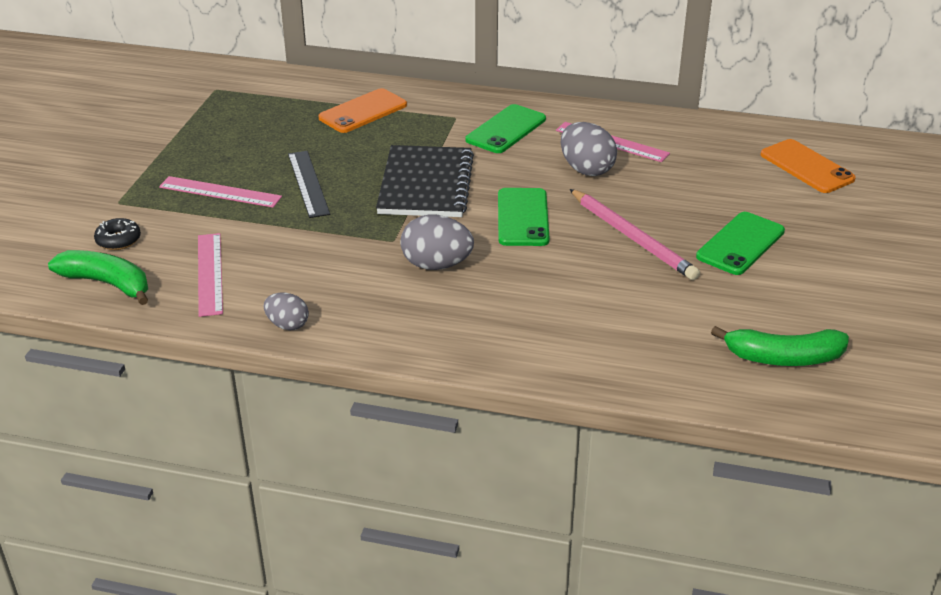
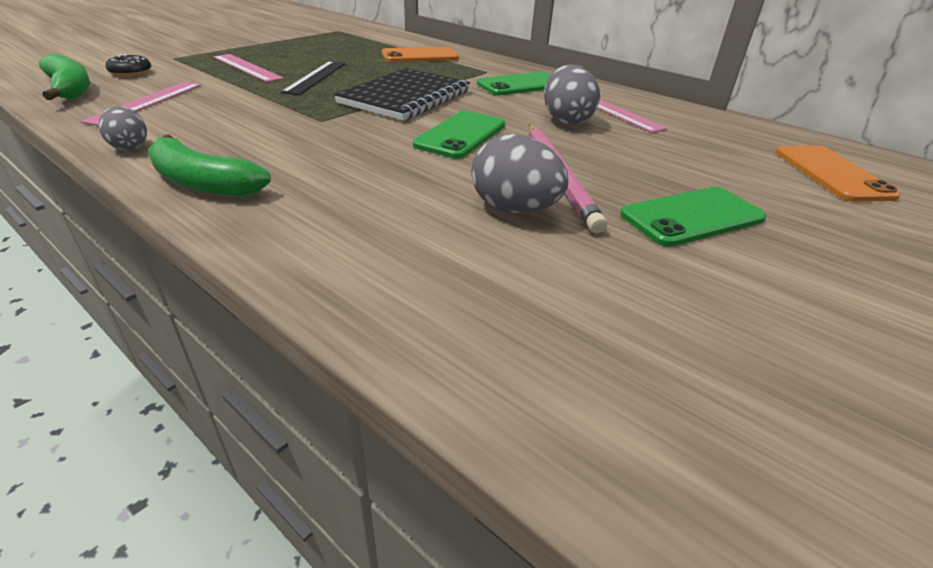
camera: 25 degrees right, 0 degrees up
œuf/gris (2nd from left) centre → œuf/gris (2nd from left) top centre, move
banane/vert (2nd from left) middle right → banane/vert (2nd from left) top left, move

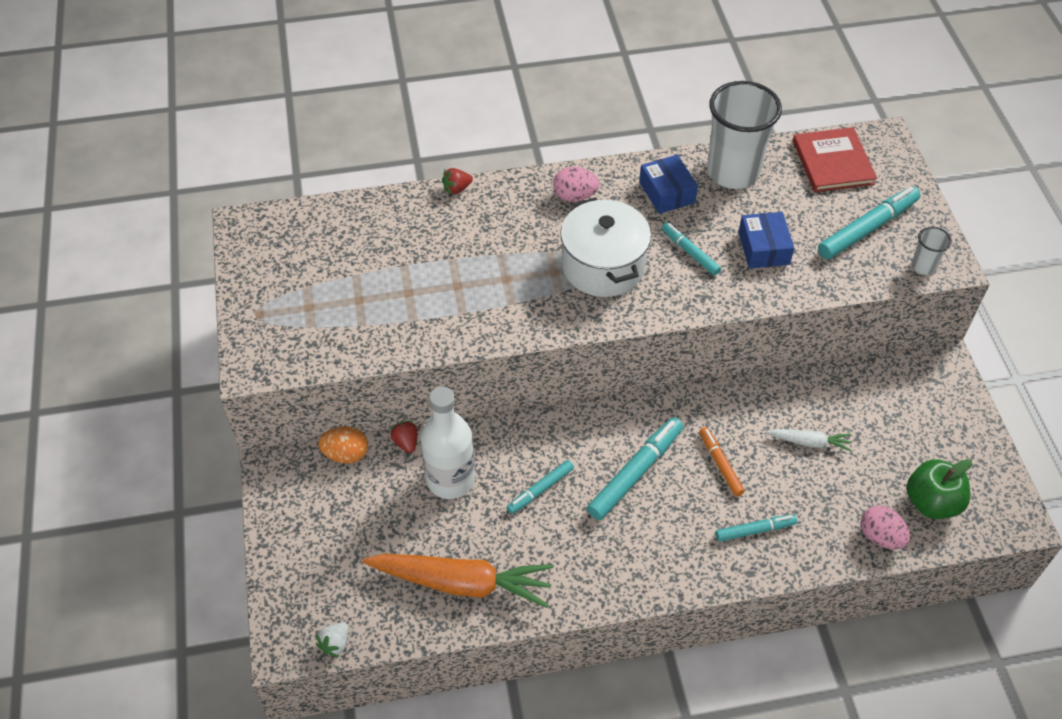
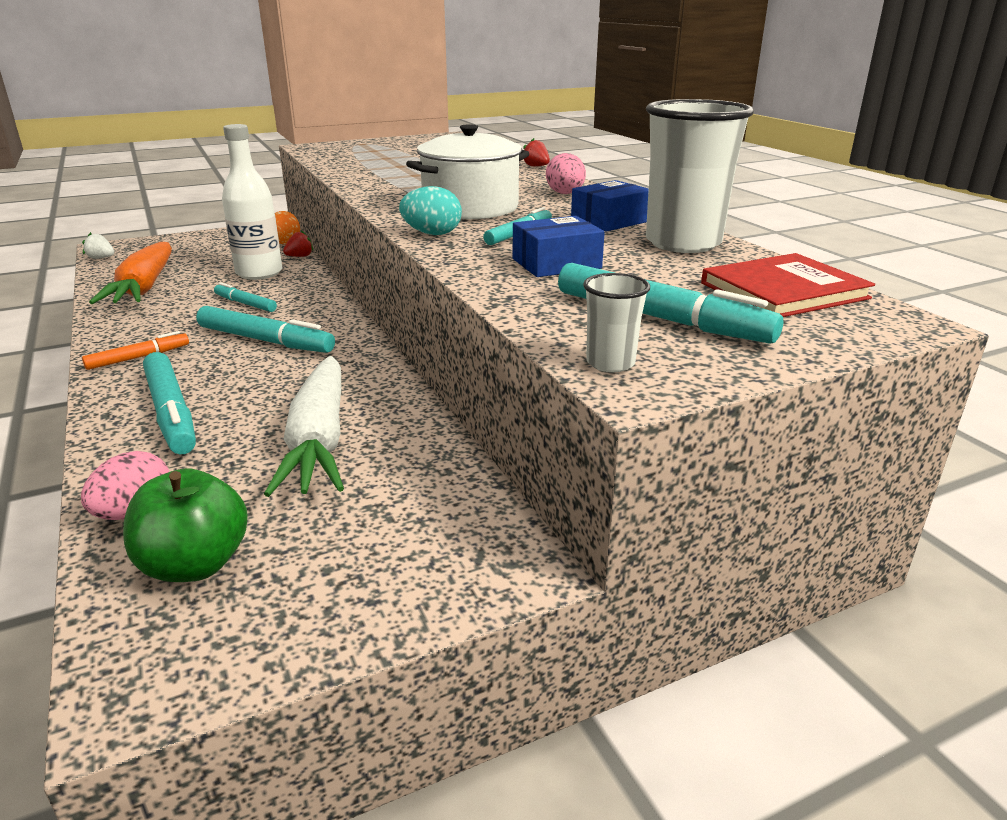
camera: 75 degrees right, 25 degrees down
feutre/orange middle right → feutre/orange middle left, move
feutre/turquoise (4th from left in the first image) bottom right → feutre/turquoise (1st from left) middle left, x1.71
carotte/blanc middle right → carotte/blanc middle left, x2.08
- → œuf/turquoise top centre

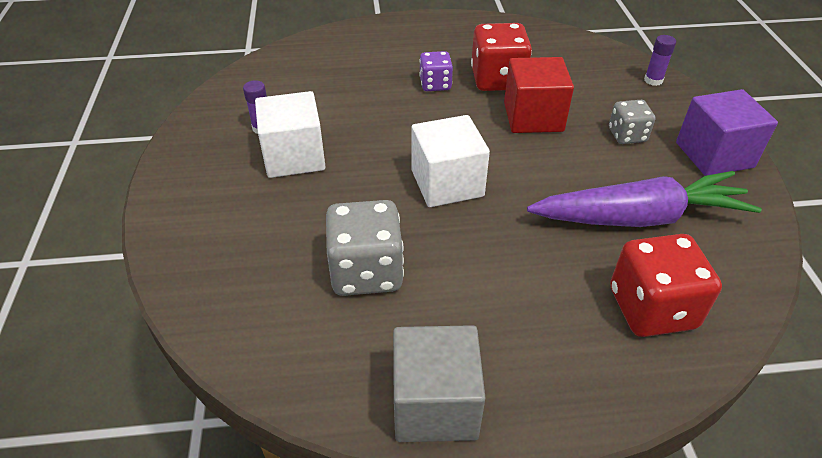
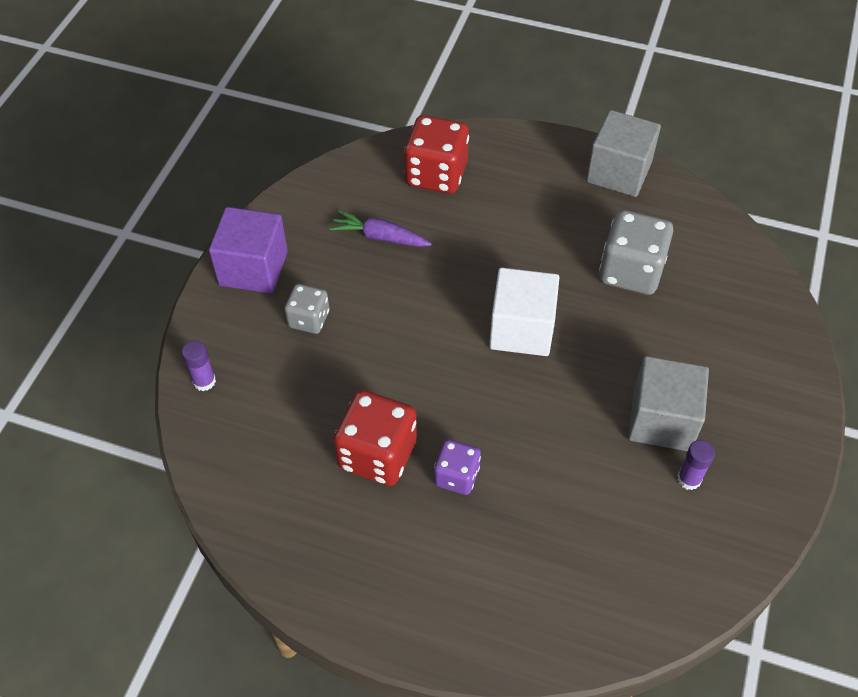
camera: 155 degrees left, 10 degrees up
cube/blanc (1st from left) top centre → cube/gris (2nd from left) middle right
cube/rouge top centre → -
carotte/violet middle right → carotte/violet top centre, x0.52

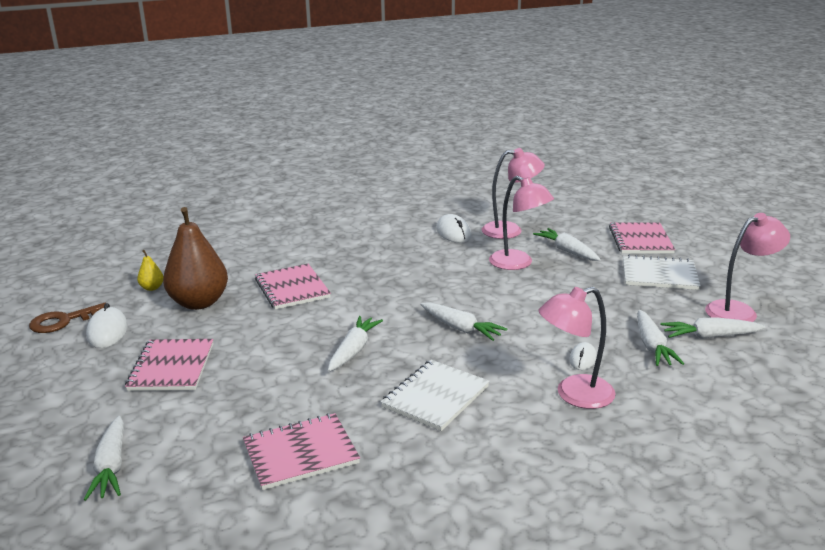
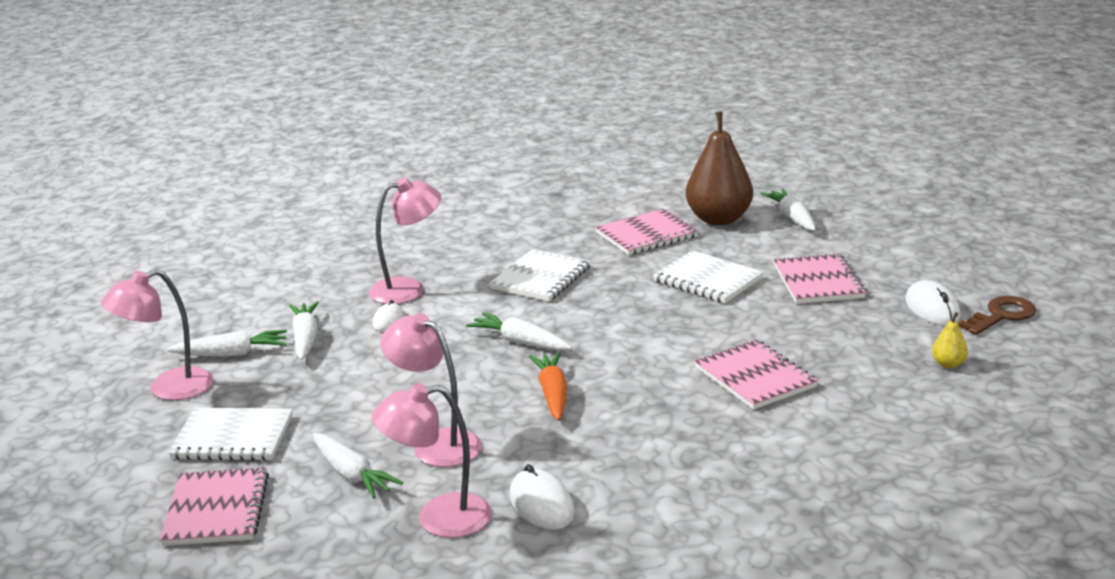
camera: 175 degrees right, 0 degrees up
poire/marron middle left → poire/marron top centre, move
carotte/blanc (2nd from left) centre → -
- → carotte/orange bottom centre
- → carnet/blanc (3rd from left) centre

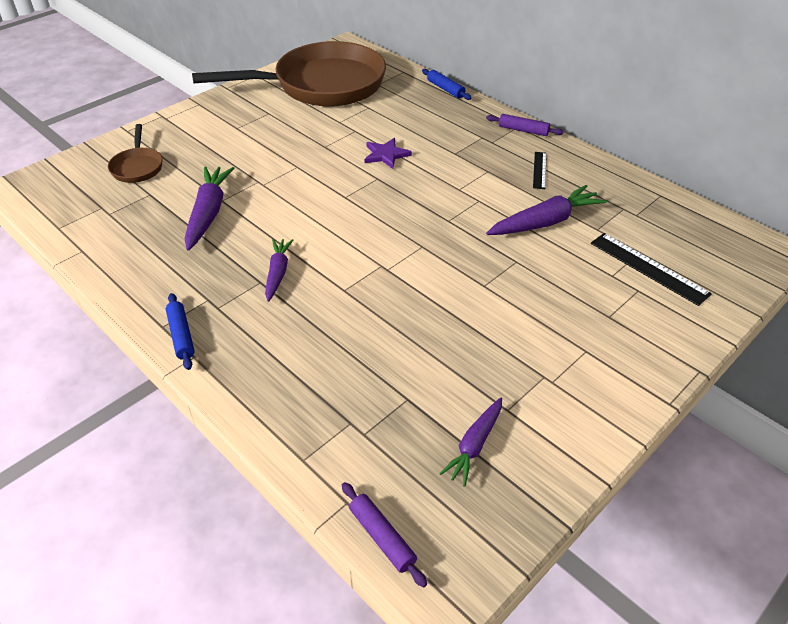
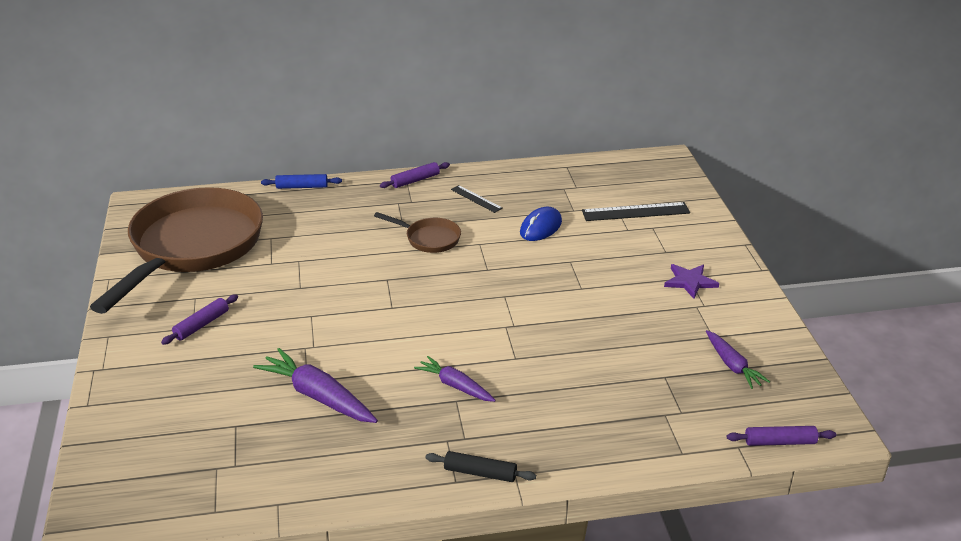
camera: 55 degrees left, 10 degrees down
poêle/marron (1st from left in the first image) top left → poêle/marron (2nd from left) centre, move
rouleau à pâtisserie/bleu (1st from left) middle left → rouleau à pâtisserie/noir bottom centre
étoile/violet top centre → étoile/violet middle right, move
carotte/violet (4th from left) middle right → souris/bleu centre
- → rouleau à pâtisserie/violet (1st from left) middle left

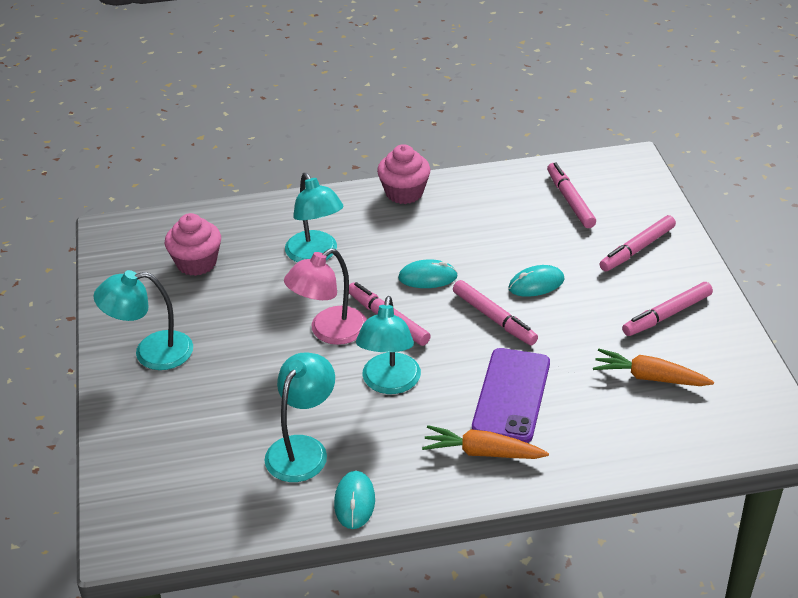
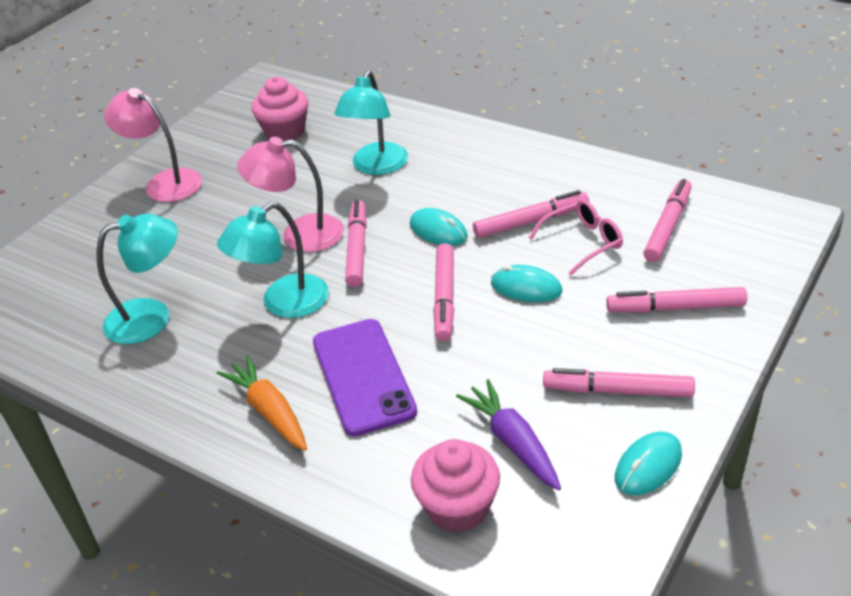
camera: 45 degrees right, 0 degrees up
lampe/turquoise (1st from left) middle left → lampe/rose (1st from left) top left
souris/turquoise (1st from left in the first image) bottom centre → souris/turquoise (3rd from left) bottom right, move
muffin/rose (2nd from left) top centre → muffin/rose (2nd from left) bottom centre, move
téléphone/violet centre, 75 degrees counterclockwise
carotte/orange (2nd from left) middle right → carotte/violet bottom centre
- → feutre/rose (3rd from left) centre
- → lunettes/rose middle right

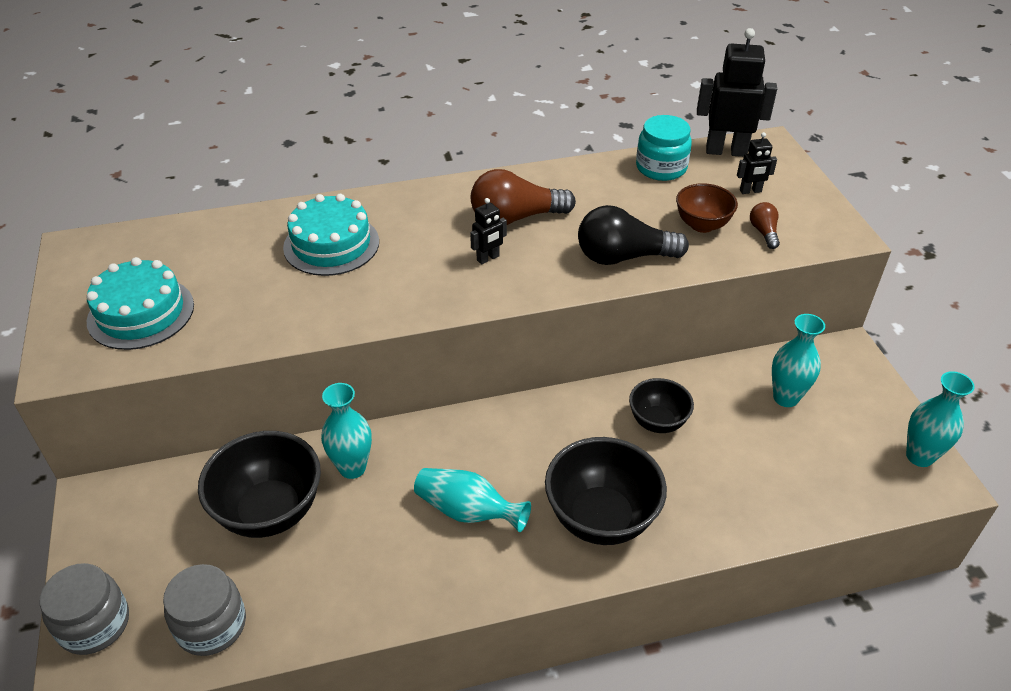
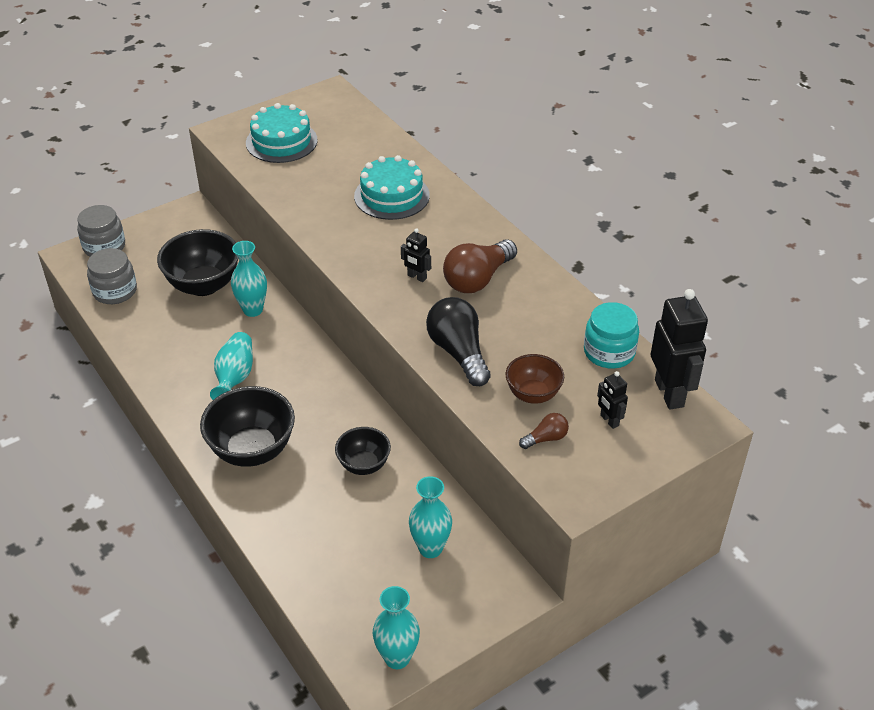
camera: 70 degrees right, 0 degrees up
ampoule/marron (1st from left) top centre → ampoule/marron (1st from left) centre, 105 degrees counterclockwise

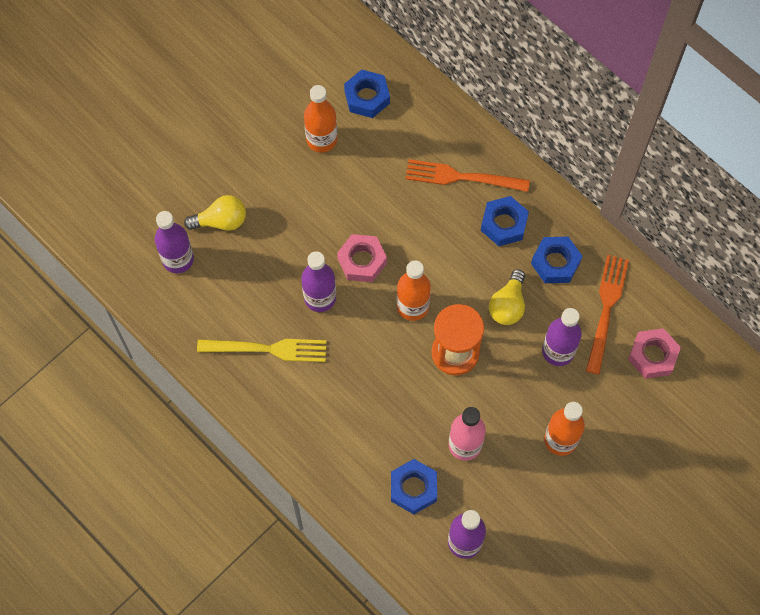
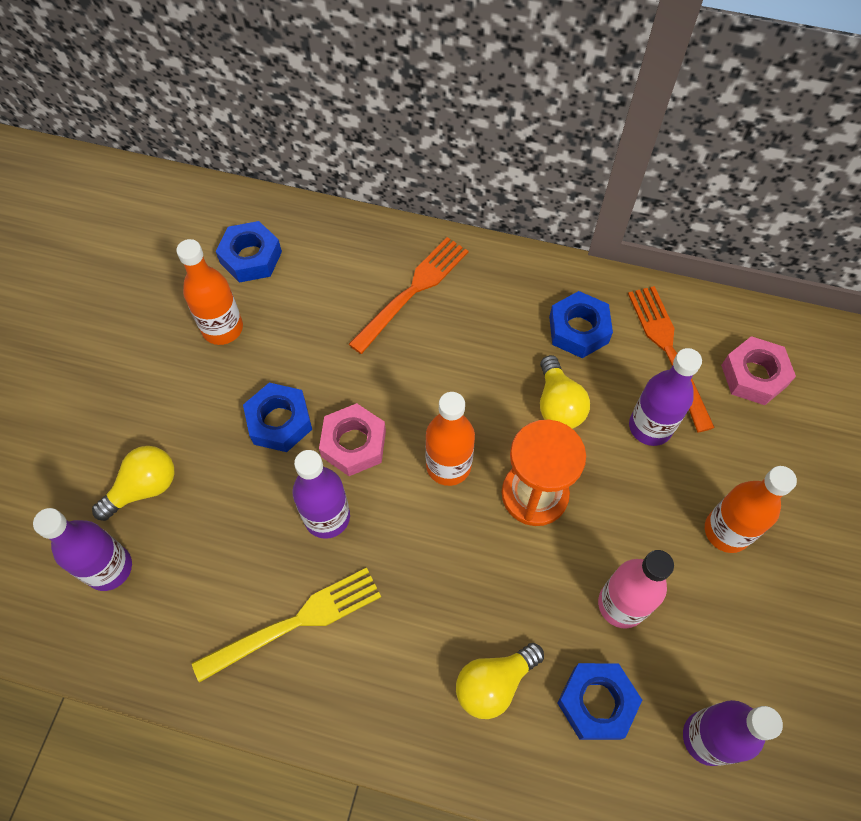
camera: 30 degrees left, 5 degrees down
fourchette/orange (1st from left) top centre → fourchette/orange (1st from left) centre, 150 degrees clockwise
écrou/bleu (3rd from left in the first image) centre → écrou/bleu (2nd from left) middle left, move
- → ampoule/jaune (2nd from left) bottom centre

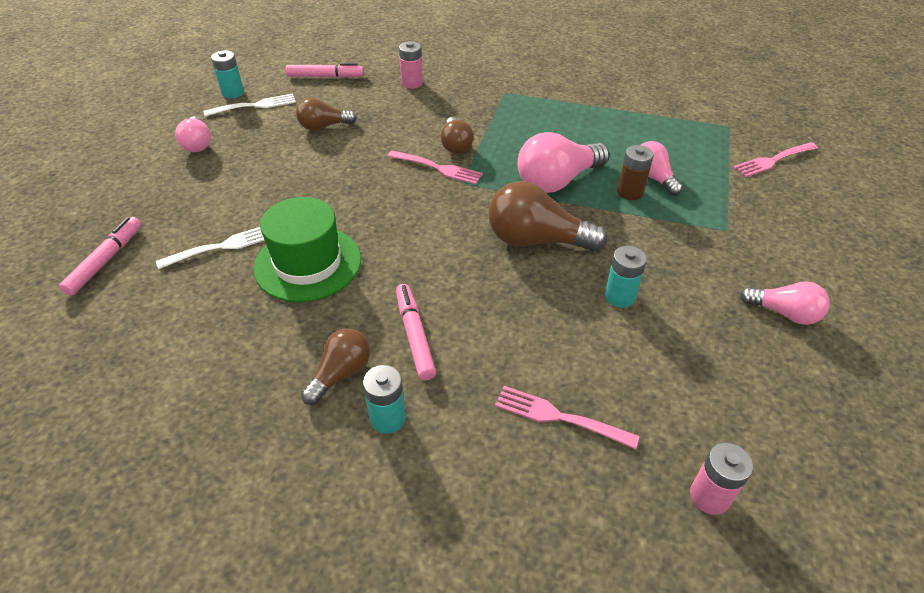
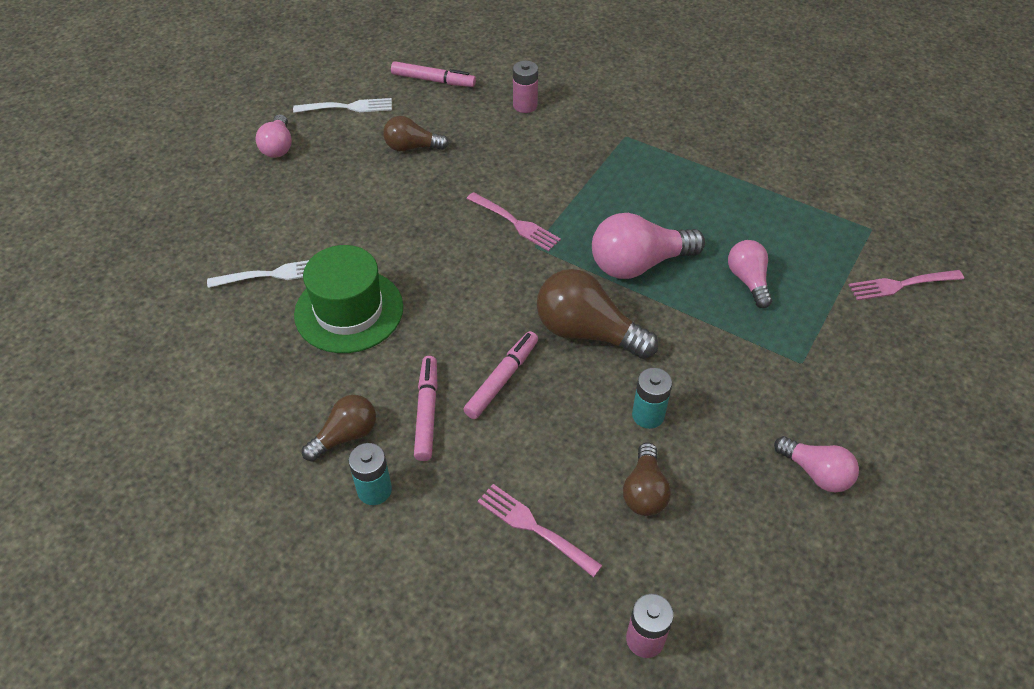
camera: 15 degrees right, 5 degrees up
feutre/rose (1st from left in the first image) middle left → feutre/rose (3rd from left) centre, move
pile/turquoise (1st from left) top left → -
ampoule/marron (3rd from left in the first image) top centre → ampoule/marron (4th from left) bottom centre, move
pile/marron top right → -

